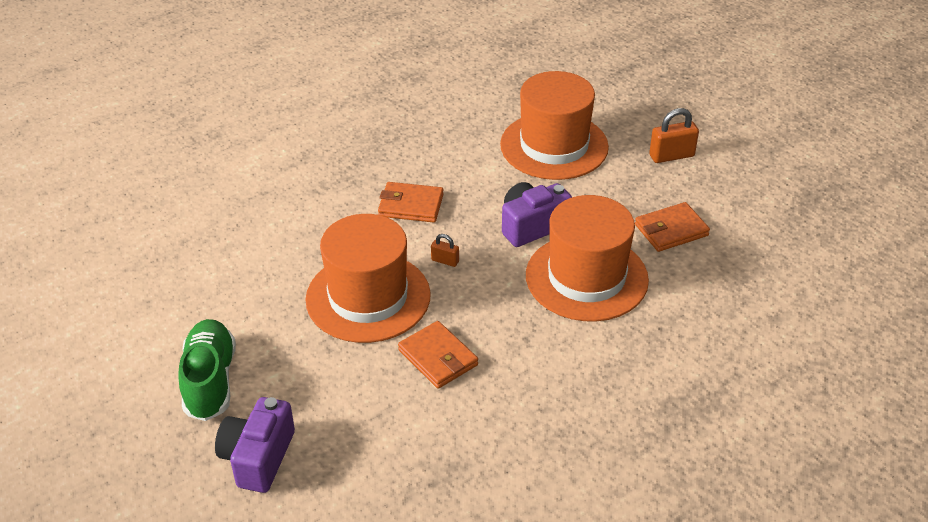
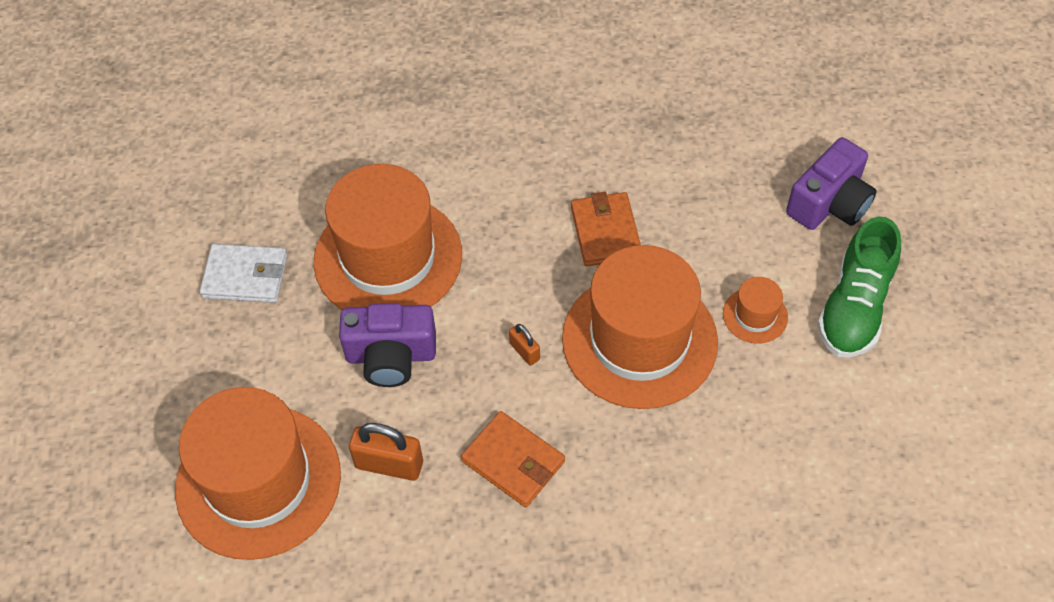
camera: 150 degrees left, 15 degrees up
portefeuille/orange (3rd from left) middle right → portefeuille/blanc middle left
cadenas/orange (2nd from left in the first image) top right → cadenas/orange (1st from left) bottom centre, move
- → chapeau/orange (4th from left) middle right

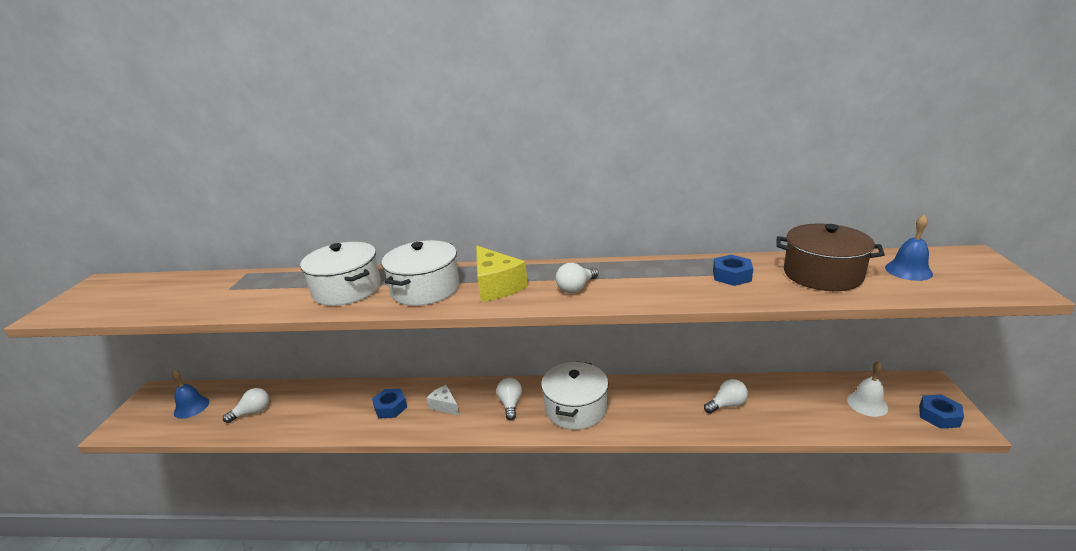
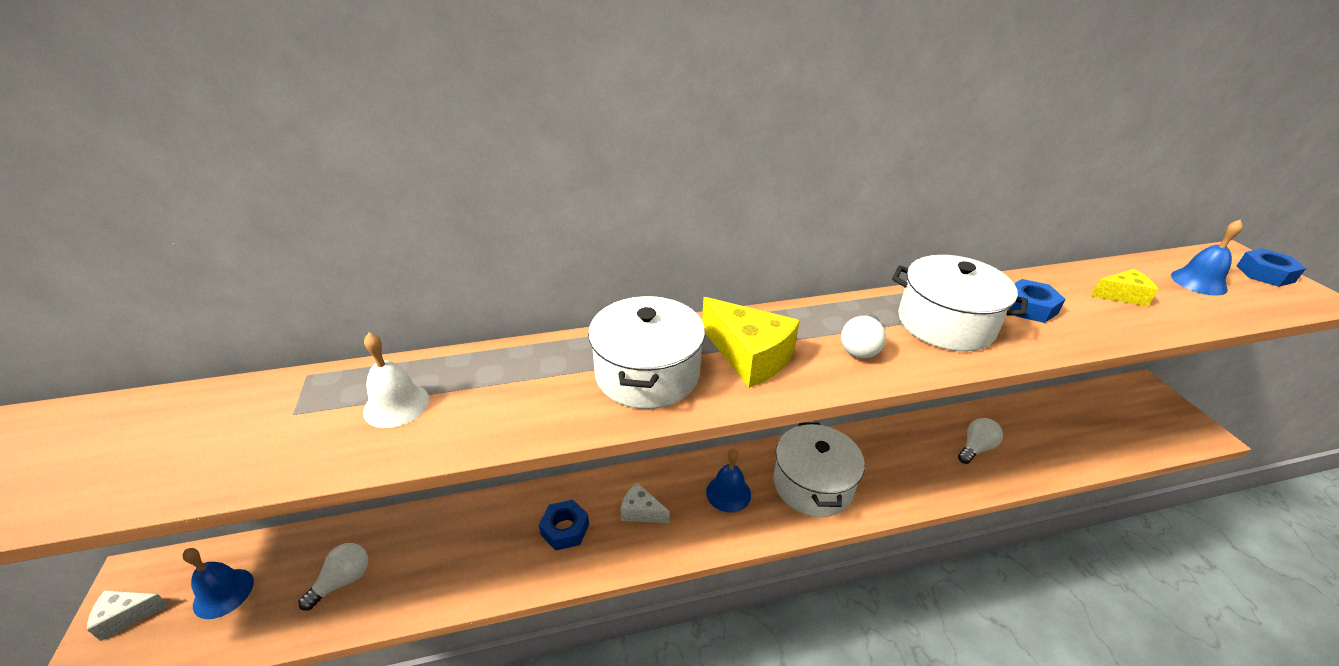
camera: 20 degrees left, 10 degrees up
marmite/blanc (1st from left in the first image) middle left → marmite/blanc (3rd from left) middle right, move
ampoule/blanc (2nd from left) bottom centre → cloche/bleu (2nd from left) bottom centre
marmite/marron middle right → fromage/jaune (2nd from left) middle right
cloche/blanc bottom right → cloche/blanc middle left, move
écrou/bleu (3rd from left) bottom right → écrou/bleu (3rd from left) middle right, move
- → fromage/blanc (1st from left) bottom left

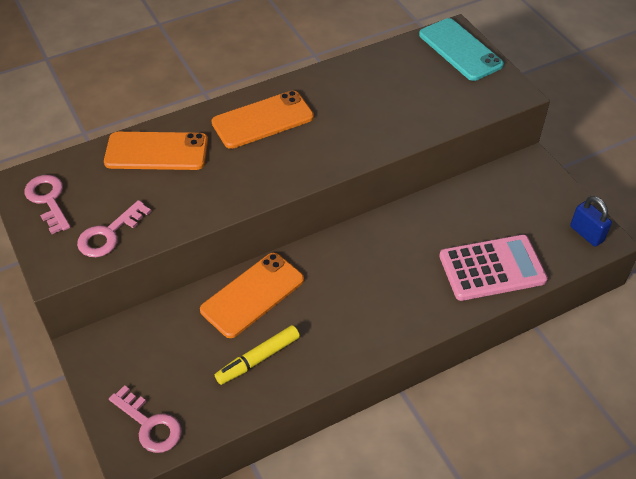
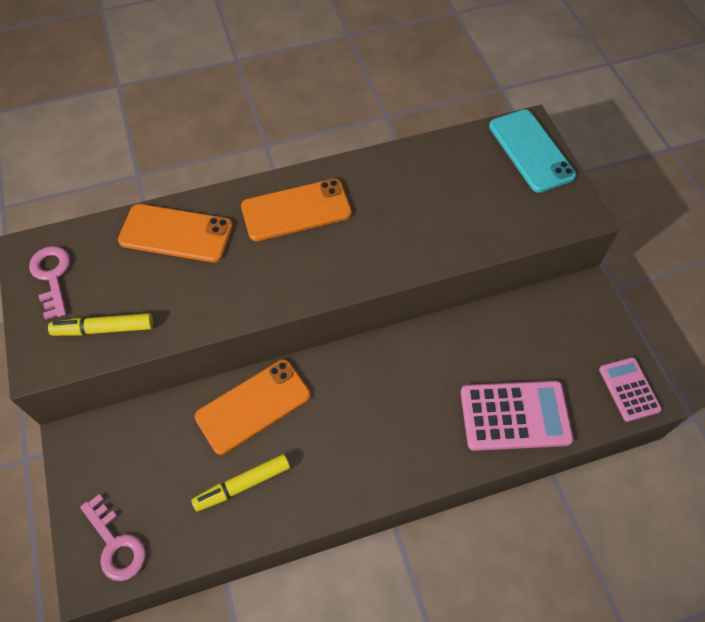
camera: 10 degrees right, 10 degrees up
clé/rose (2nd from left) middle left → feutre/jaune (1st from left) middle left
cadenas/bleu middle right → calculatrice/rose (2nd from left) middle right

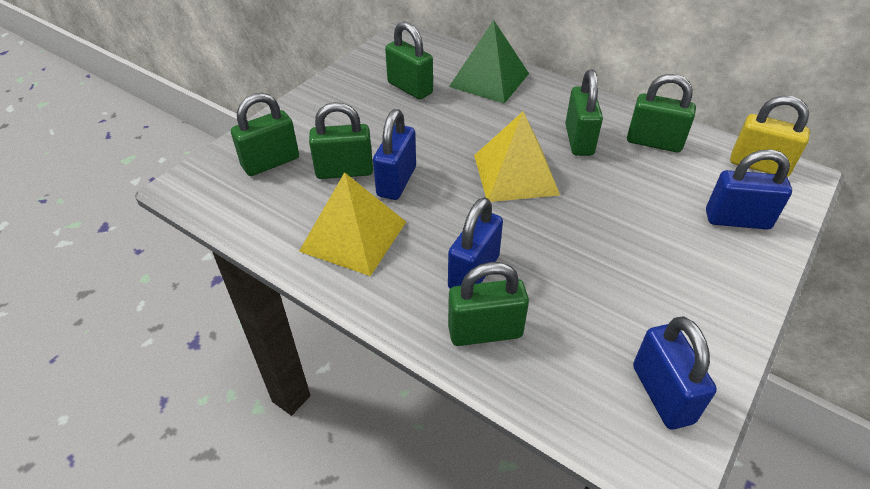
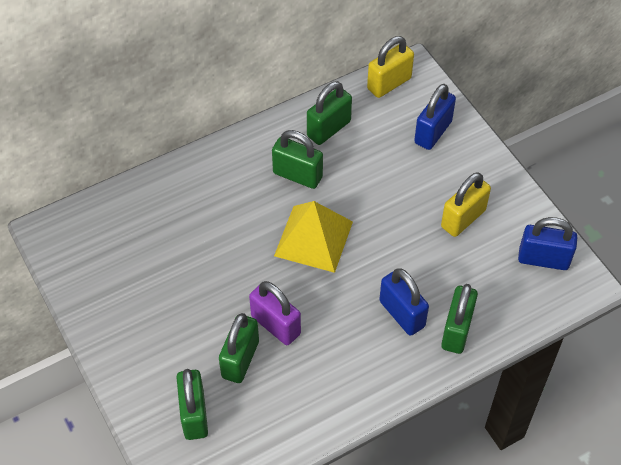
camera: 65 degrees left, 10 degrees up
pyramide/jaune (1st from left) centre → -
cadenas/bleu (1st from left) top centre → cadenas/violet bottom centre
cadenas/vert (3rd from left) top centre → -
pyramide/vert top centre → -
- → cadenas/jaune (2nd from left) middle right

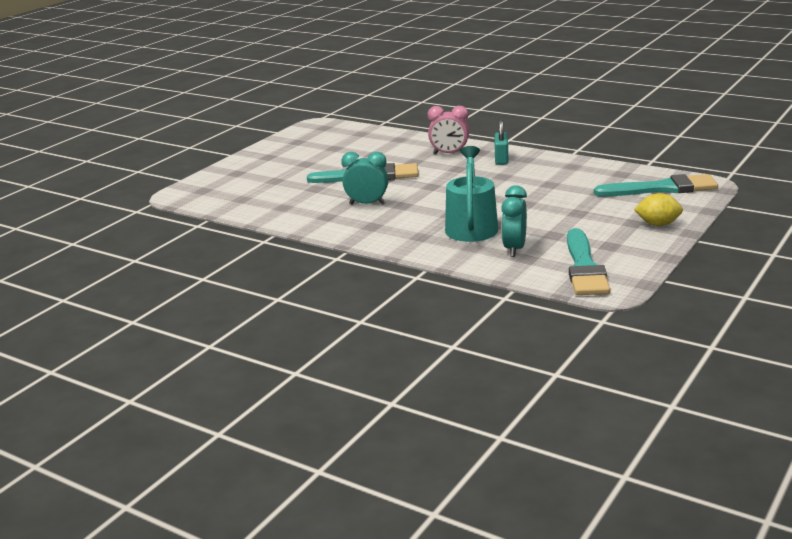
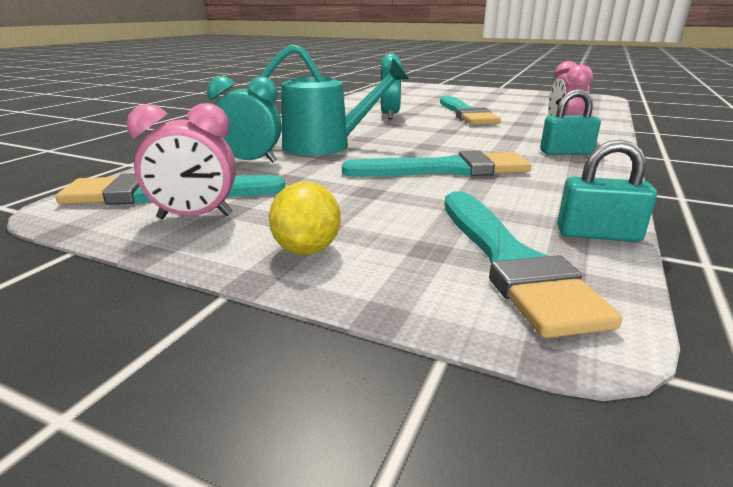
camera: 80 degrees right, 0 degrees up
- → réveil/rose (1st from left) top left
- → pinceau/turquoise (2nd from left) centre
- → cadenas/turquoise (2nd from left) middle right

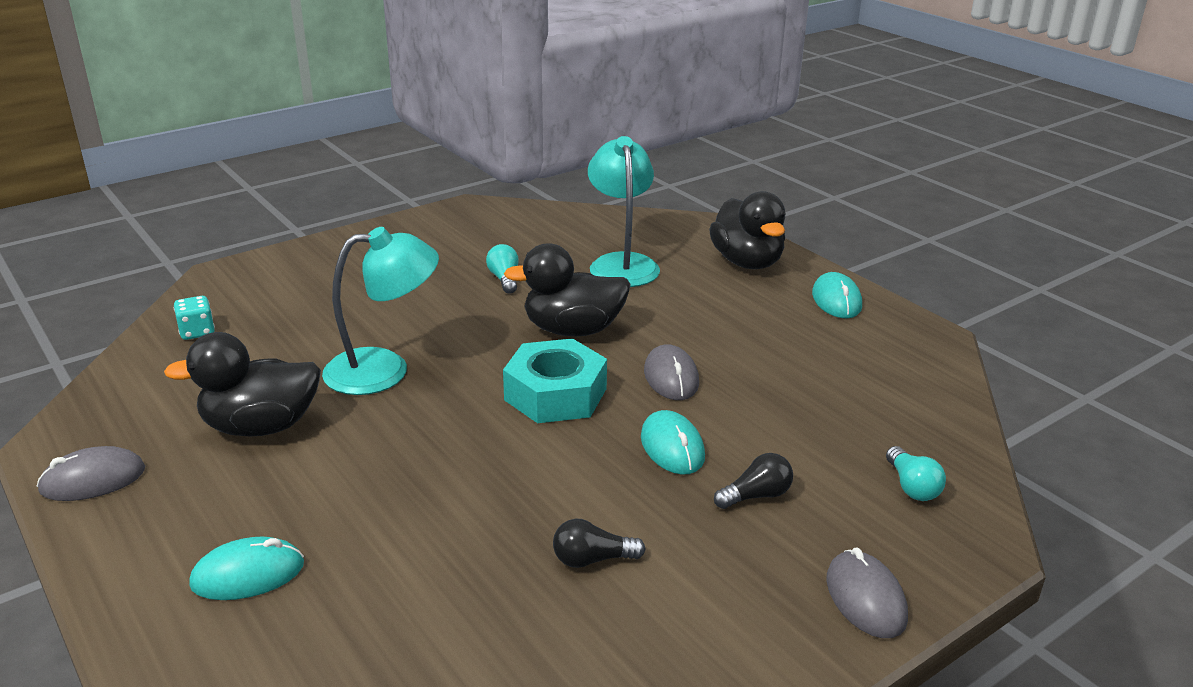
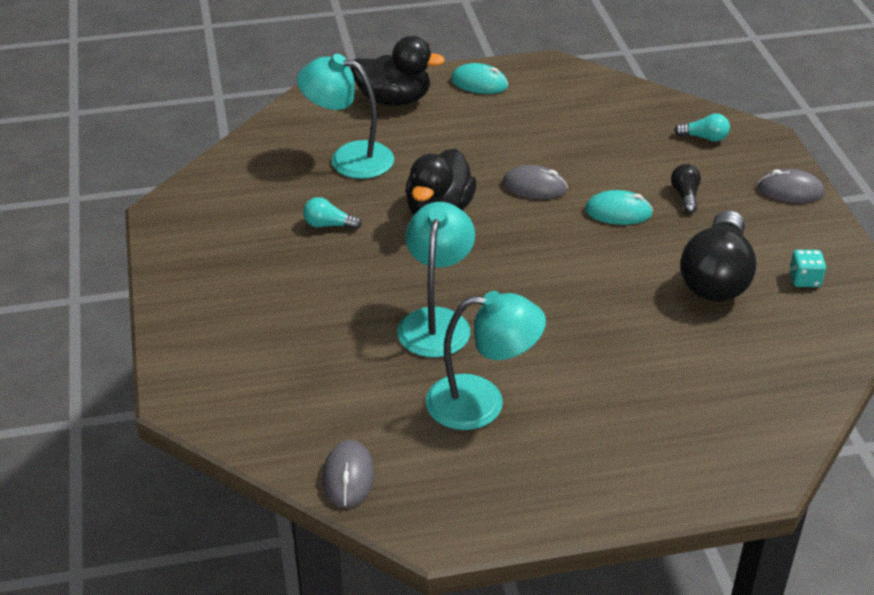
camera: 65 degrees left, 10 degrees up
souris/gris (1st from left) bottom left → souris/gris (1st from left) bottom centre, move
canard/noir (1st from left) middle left → lampe/turquoise (3rd from left) centre
dé/turquoise middle left → dé/turquoise middle right, move
souris/turquoise (1st from left) bottom left → -
écrou/turquoise centre → -
ampoule/noir (1st from left in the first image) bottom centre → ampoule/noir (2nd from left) middle right, x2.29

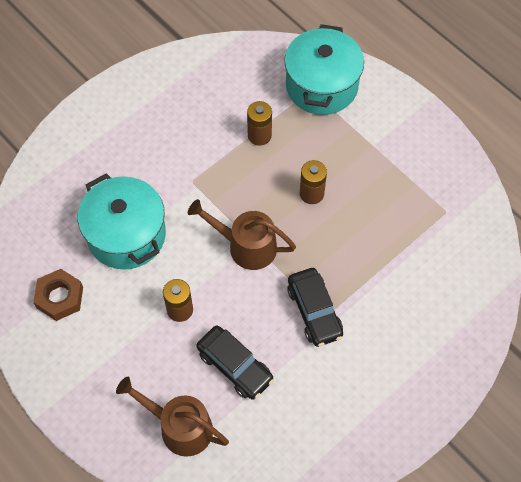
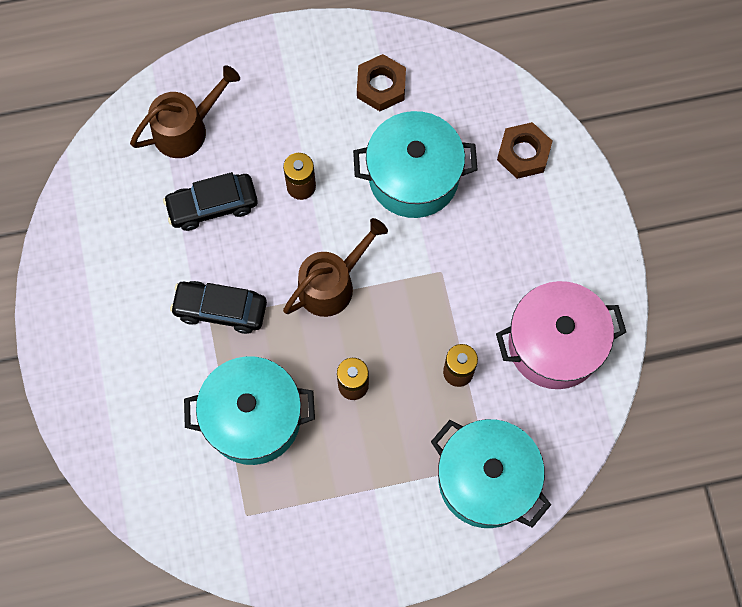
camera: 120 degrees right, 10 degrees up
- → marmite/turquoise (1st from left) bottom centre
- → marmite/rose middle right
- → écrou/marron (2nd from left) top right

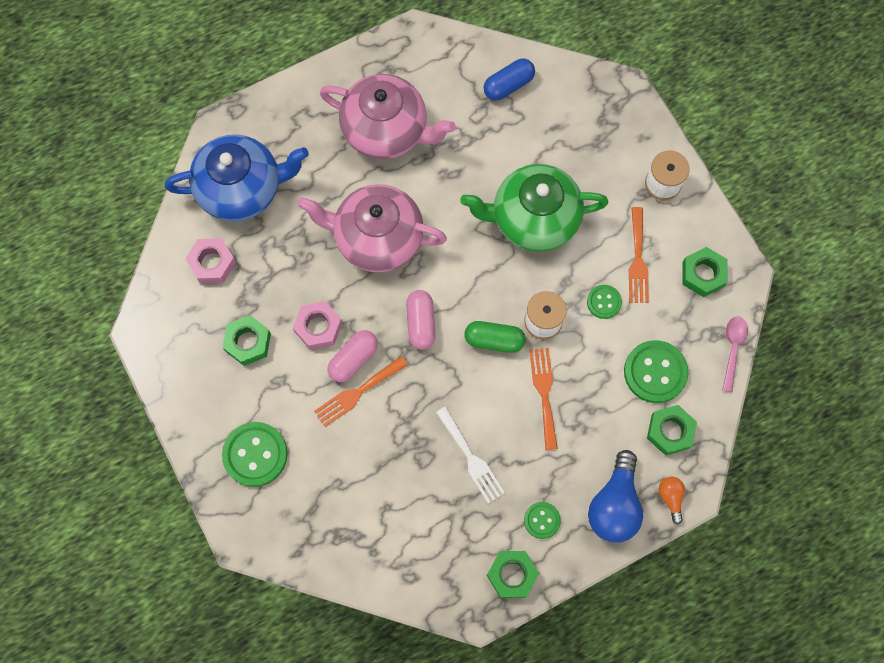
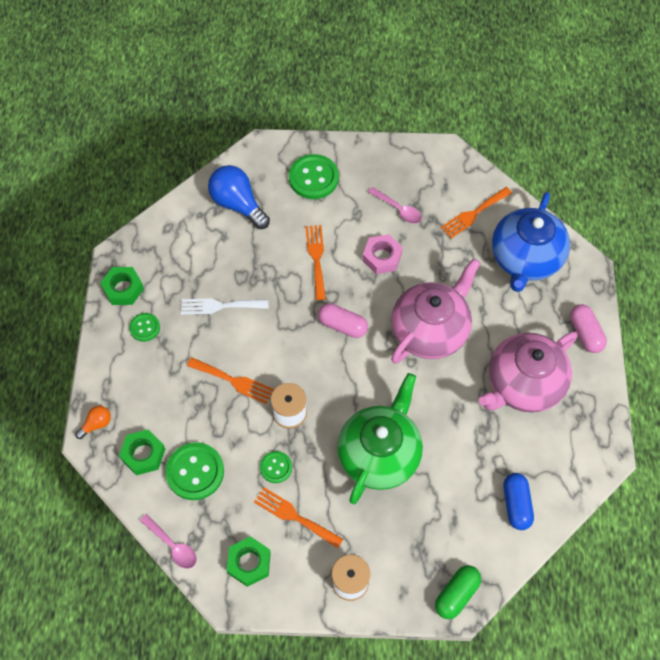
camera: 120 degrees right, 10 degrees down
écrou/rose (1st from left) middle left → fourchette/orange (4th from left) top right
écrou/vert (1st from left) middle left → cuillère/rose (2nd from left) top centre
gélule/rose (1st from left in the first image) centre → gélule/rose (2nd from left) middle right, move
gélule/vert centre → gélule/vert bottom right, move
ampoule/bleu bottom right → ampoule/bleu top centre, move
ampoule/orange bottom right → ampoule/orange middle left, 60 degrees counterclockwise

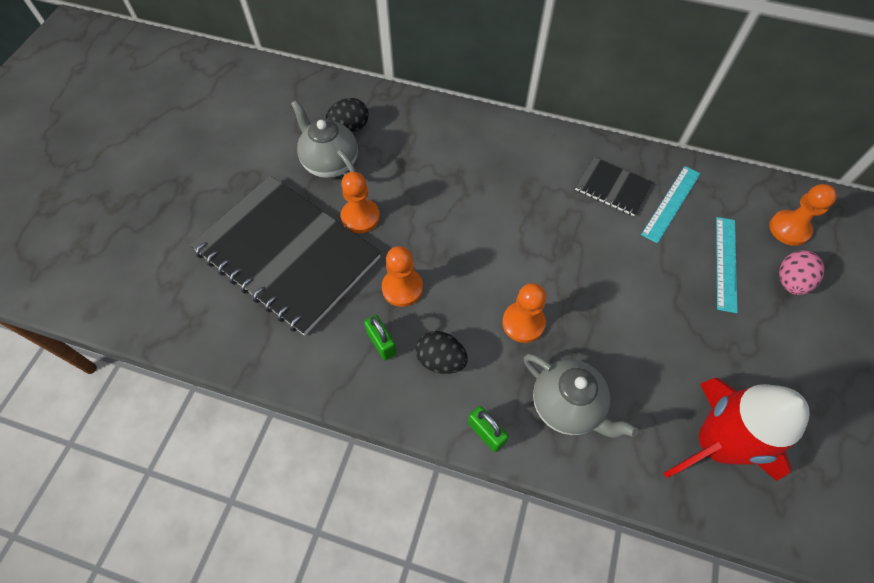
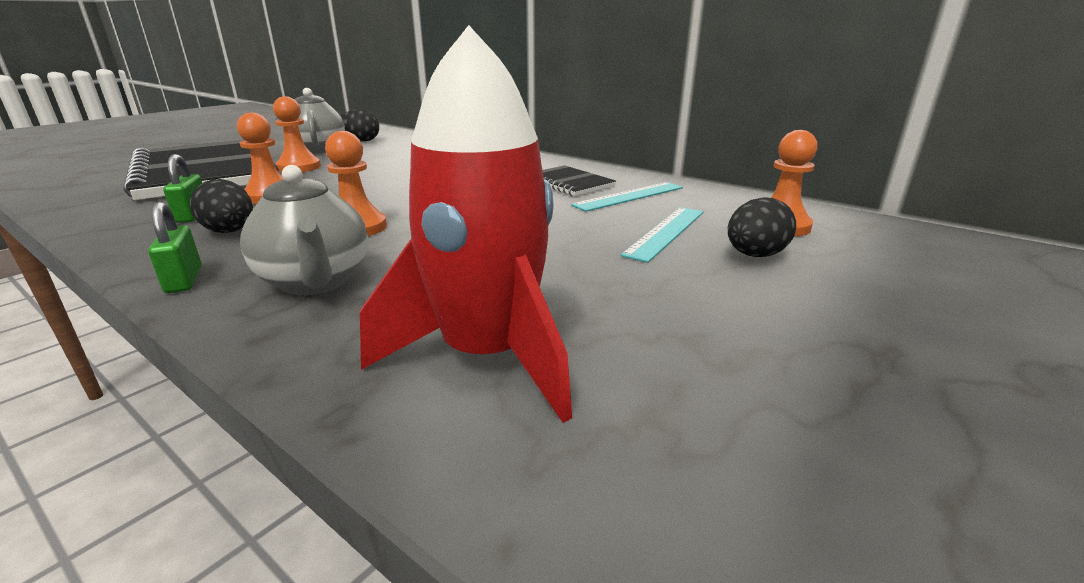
camera: 20 degrees right, 35 degrees down
œuf/rose middle right → œuf/noir (3rd from left) middle right

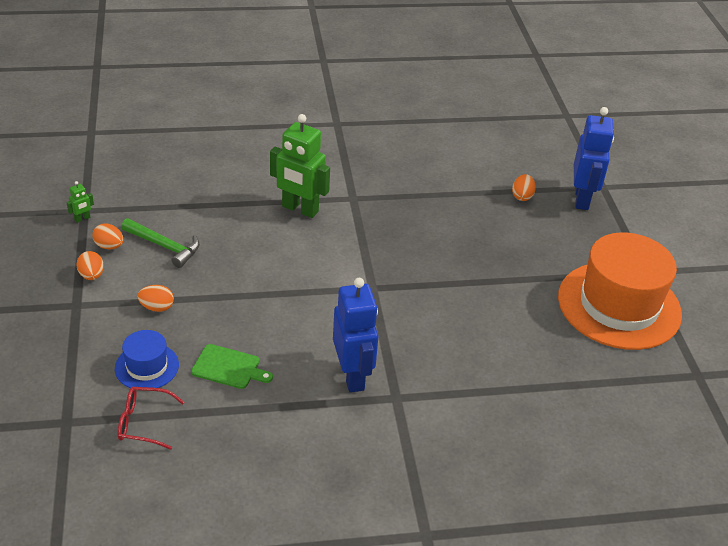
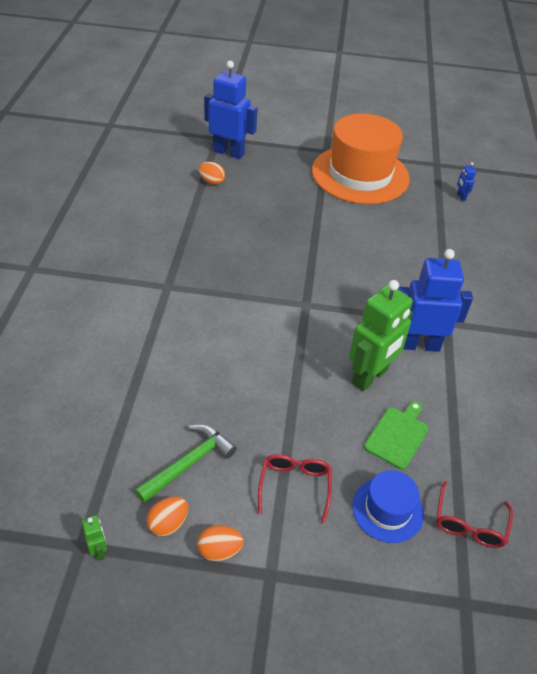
camera: 75 degrees left, 5 degrees up
œuf/orange (3rd from left) middle left → lunettes/rouge (1st from left) bottom centre
robot/vert (2nd from left) top centre → robot/vert (2nd from left) middle right, move
- → robot/bleu (3rd from left) top right

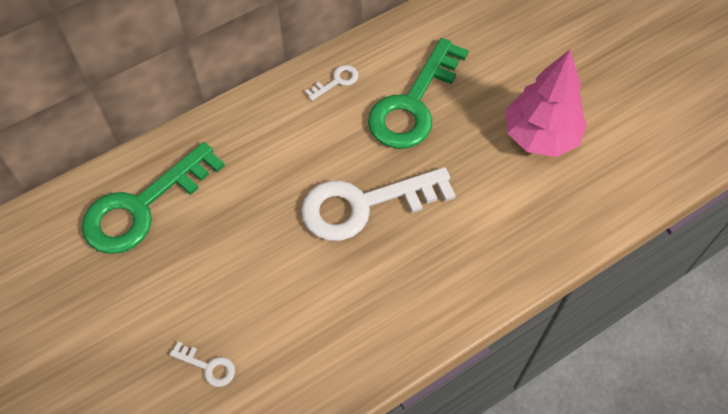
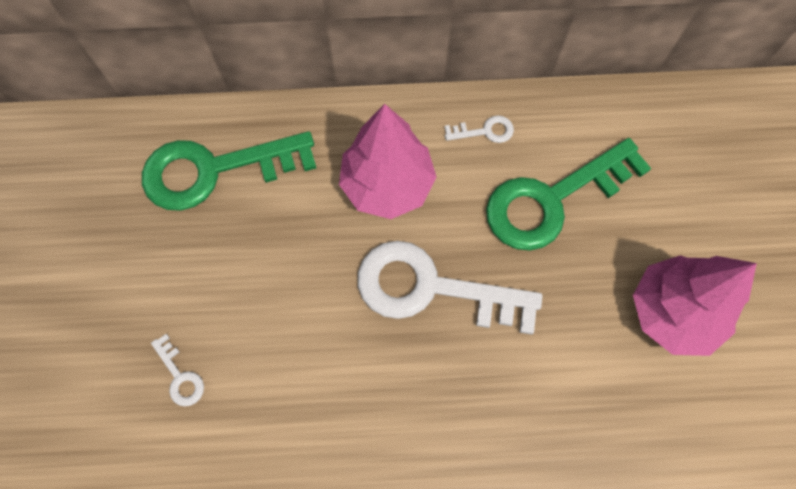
camera: 30 degrees right, 10 degrees up
- → arbre/rose (1st from left) top centre

